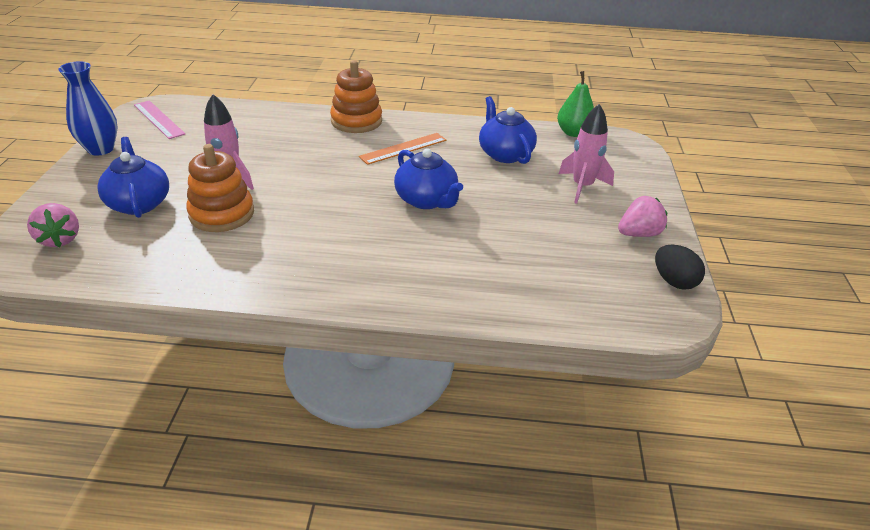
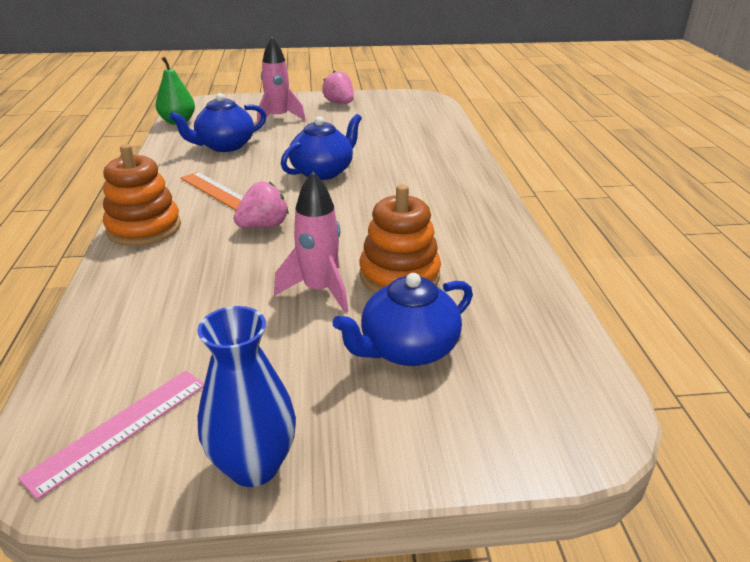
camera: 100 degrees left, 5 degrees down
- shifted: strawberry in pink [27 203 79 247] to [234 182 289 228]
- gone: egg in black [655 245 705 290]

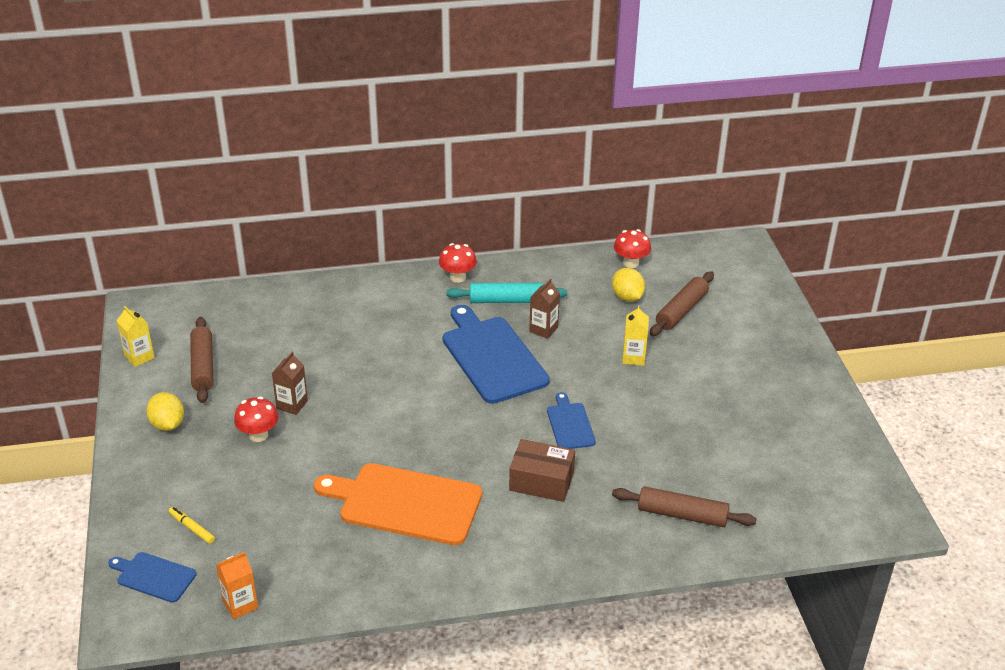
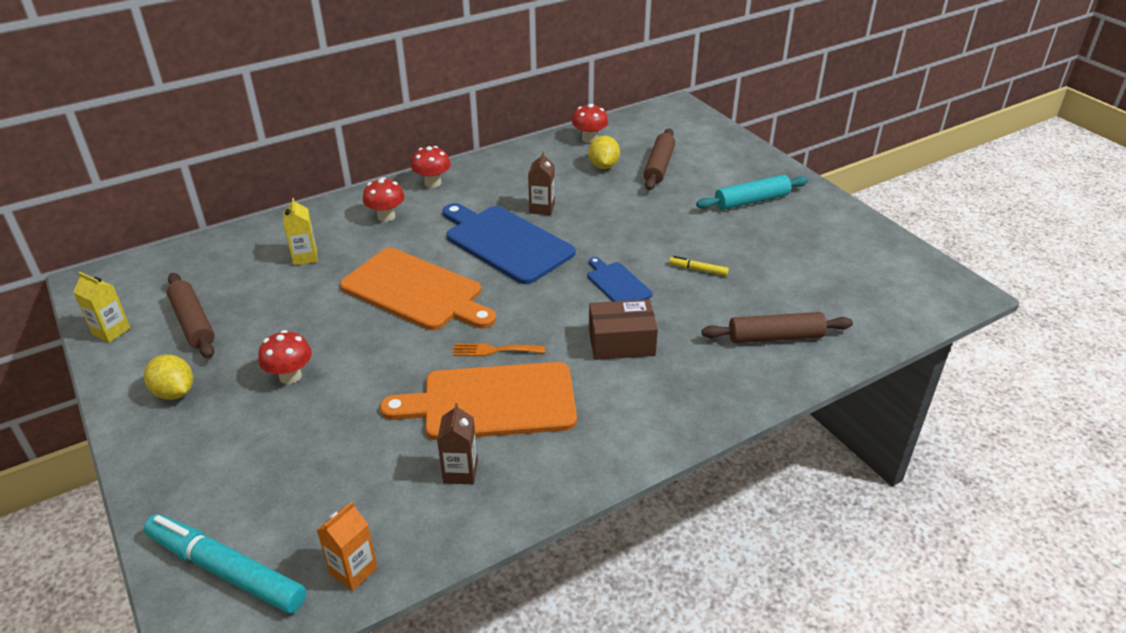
camera: 20 degrees left, 0 degrees up
- swapped: cutting board in blue [108 552 197 603] to marker in turquoise [144 514 306 613]
- shifted: marker in yellow [169 507 215 544] to [669 256 729 276]
- shifted: carton in brown [272 352 308 415] to [437 403 478 484]
- shifted: rolling pin in turquoise [446 283 567 303] to [696 175 808 210]
- rotated: lemon in yellow [612 268 645 302] = [588 136 620 169] 45 degrees clockwise
- shifted: carton in yellow [622 305 649 366] to [283 198 318 265]
- new: cutting board in orange [340 248 496 330]
- new: mushroom in red [363 177 405 222]
- new: fork in orange [453 343 545 356]

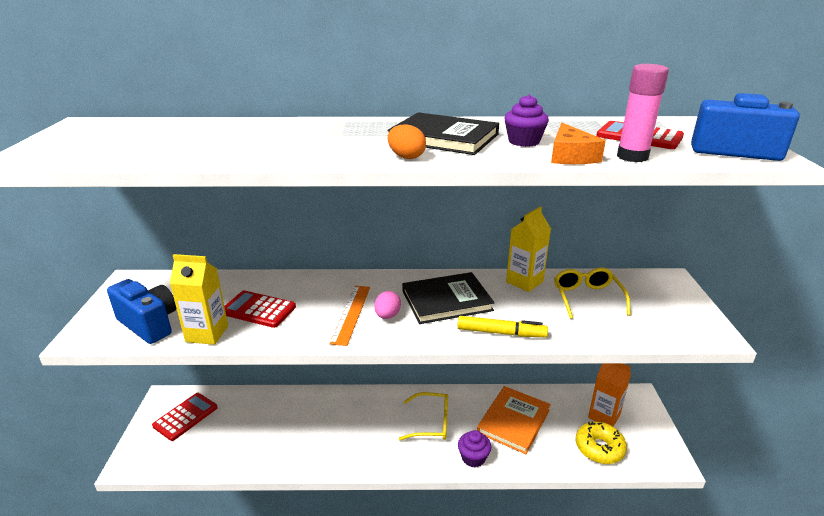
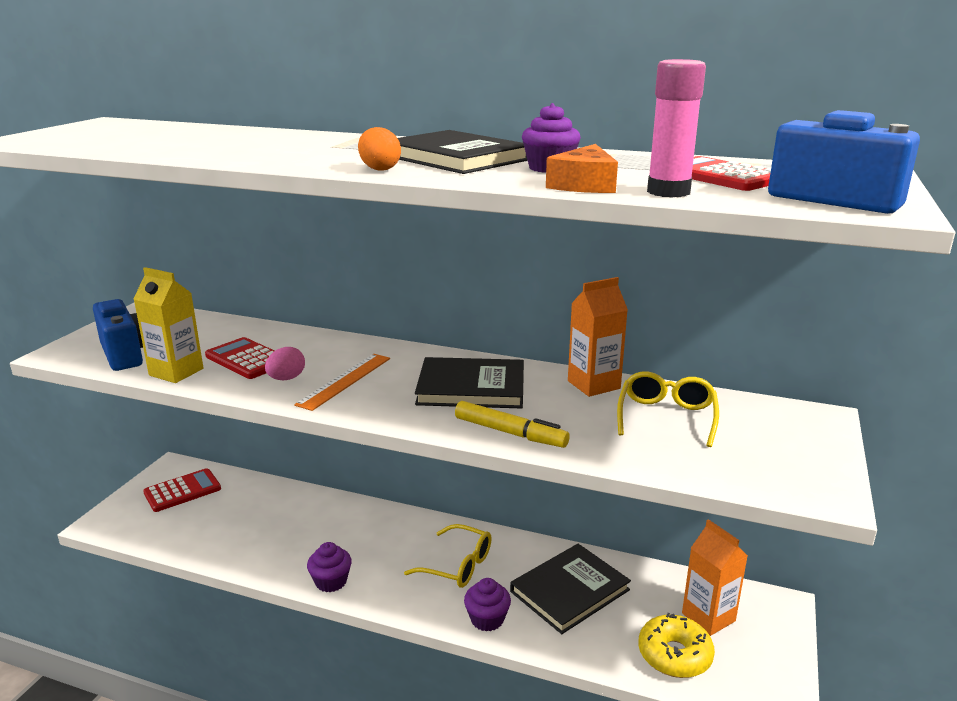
camera: 20 degrees right, 5 degrees down
- shifted: egg in pink [374 291 401 319] to [265 347 305 380]
- repainted: book in orange [477 386 551 454] to book in black [510 544 631 634]
- repainted: carton in yellow [506 206 551 292] to carton in orange [568 277 628 397]
- new: cupcake in purple [307 542 352 592]

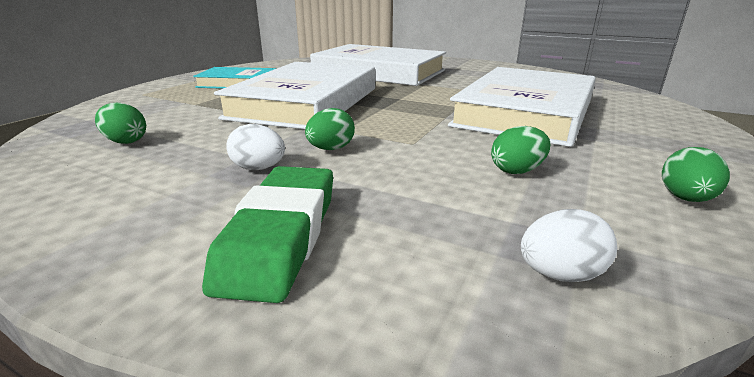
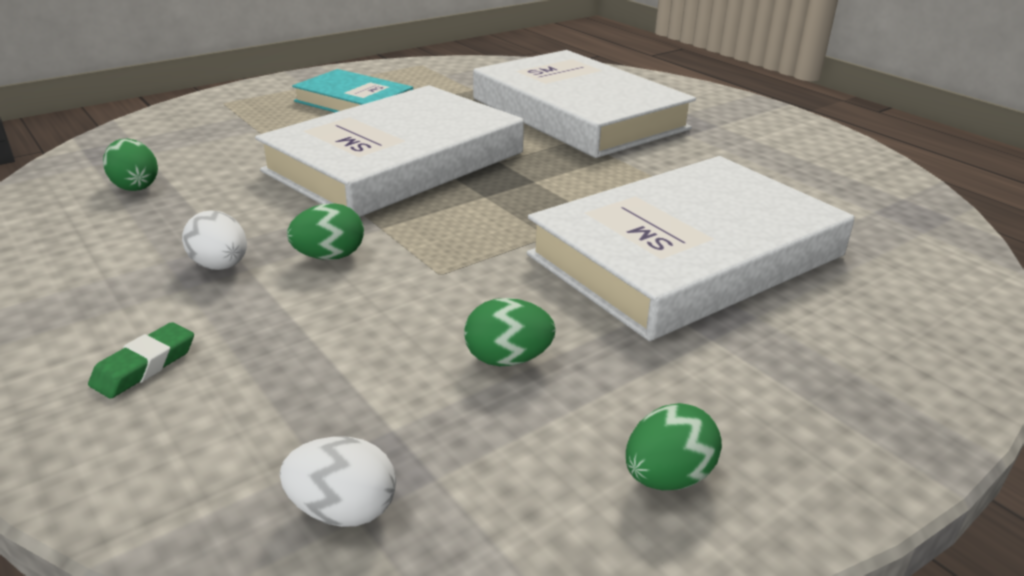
camera: 25 degrees right, 5 degrees up
- scaled: eraser in green [202 166 333 303] = [88 322 194 398] x0.48

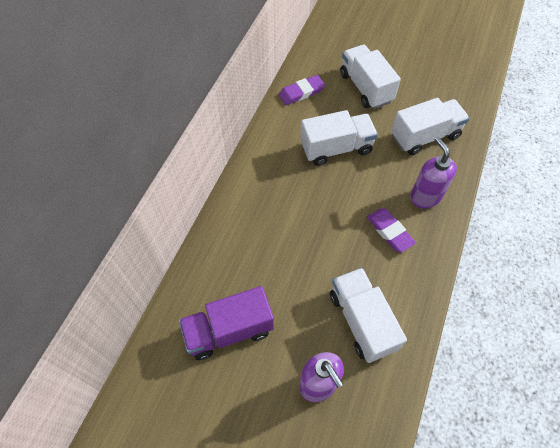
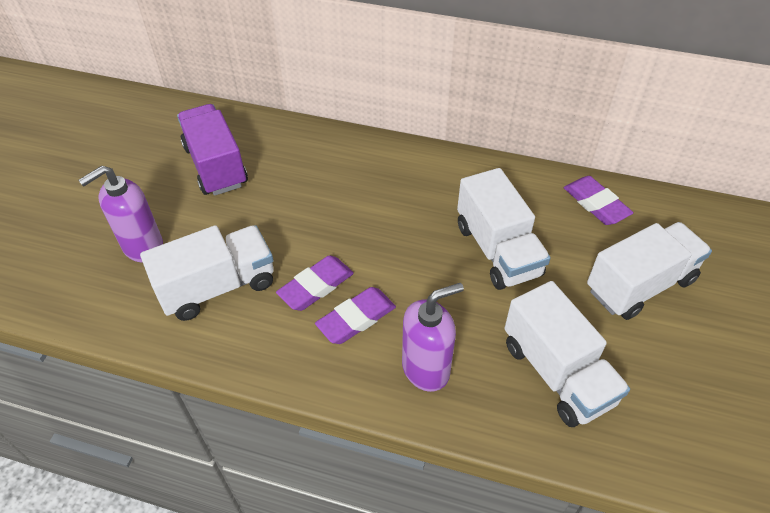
camera: 85 degrees right, 10 degrees down
- new: eraser in purple [276 255 354 311]

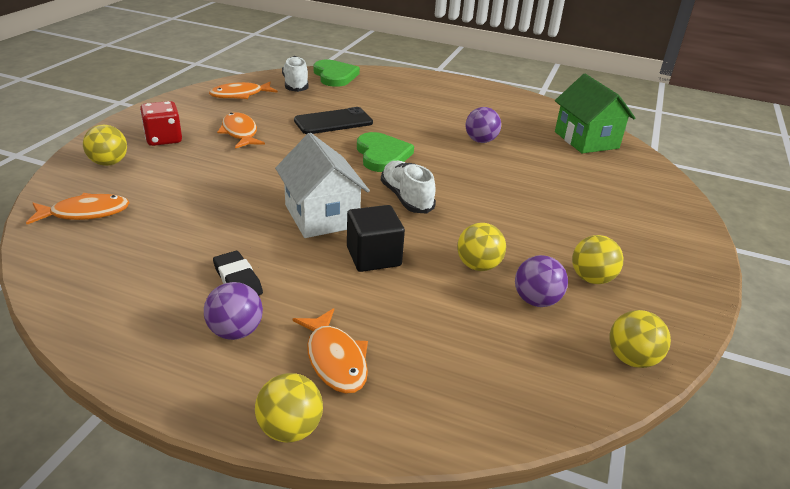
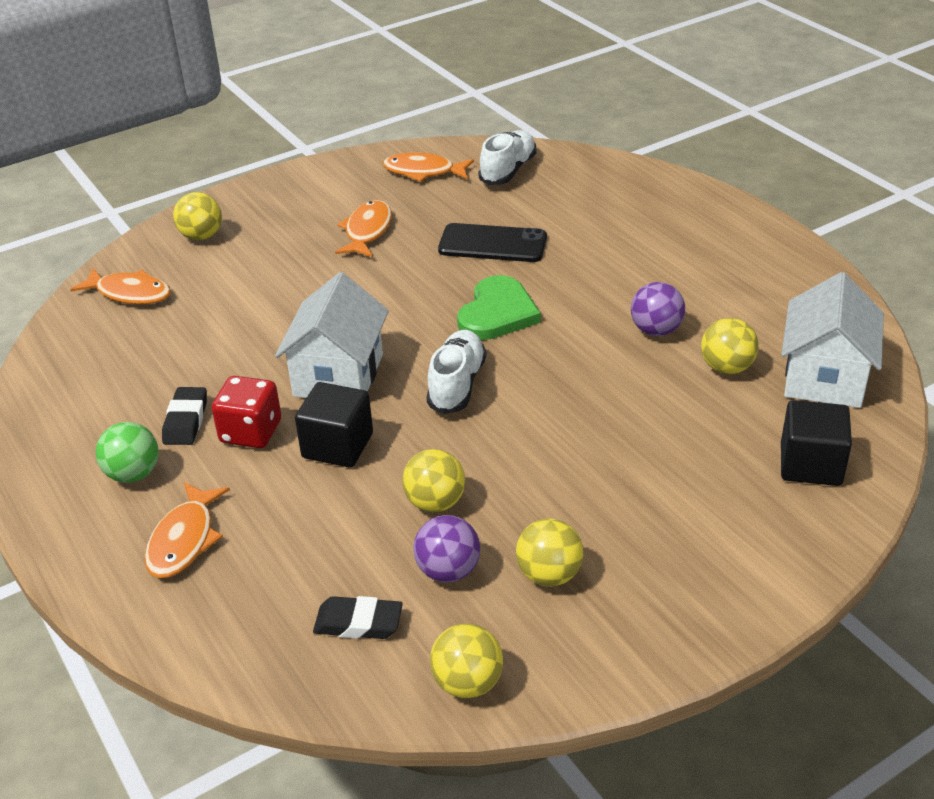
camera: 40 degrees right, 5 degrees up
- shifted: dice in red [140 101 182 146] to [212 376 281 448]
- repainted: ball in purple [204 282 263 340] to ball in green [96 422 159 483]
- shifted: ball in yellow [255 373 323 443] to [701 318 758 374]
- gone: heart in green [313 60 360 87]
- repainted: house in green [555 74 635 153] to house in white [781 272 884 408]
- new: eraser in black [313 596 403 639]
- new: cube in black [781 400 852 486]

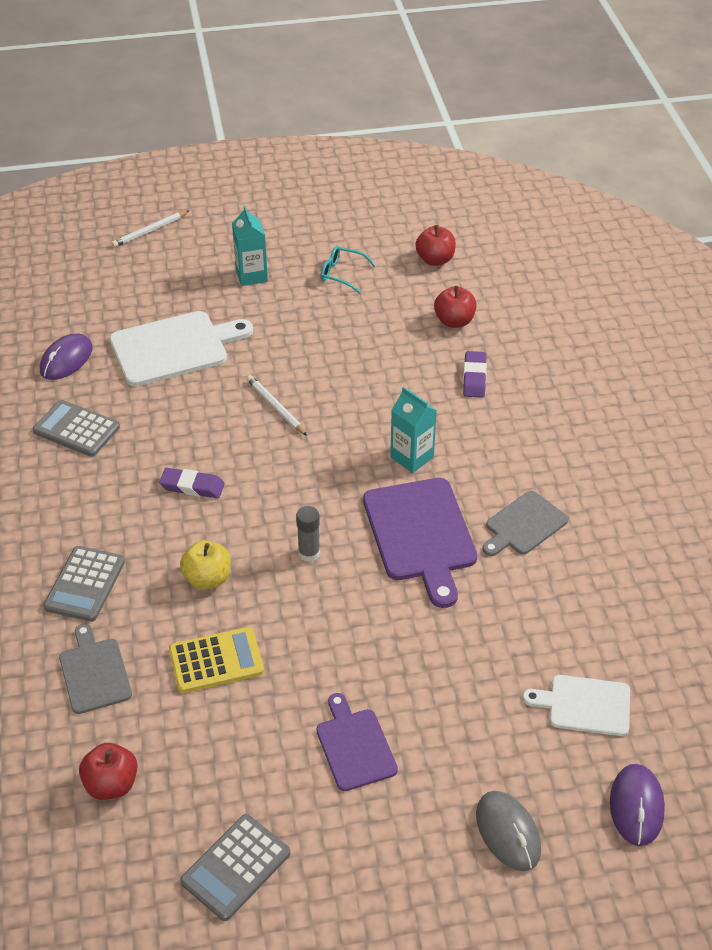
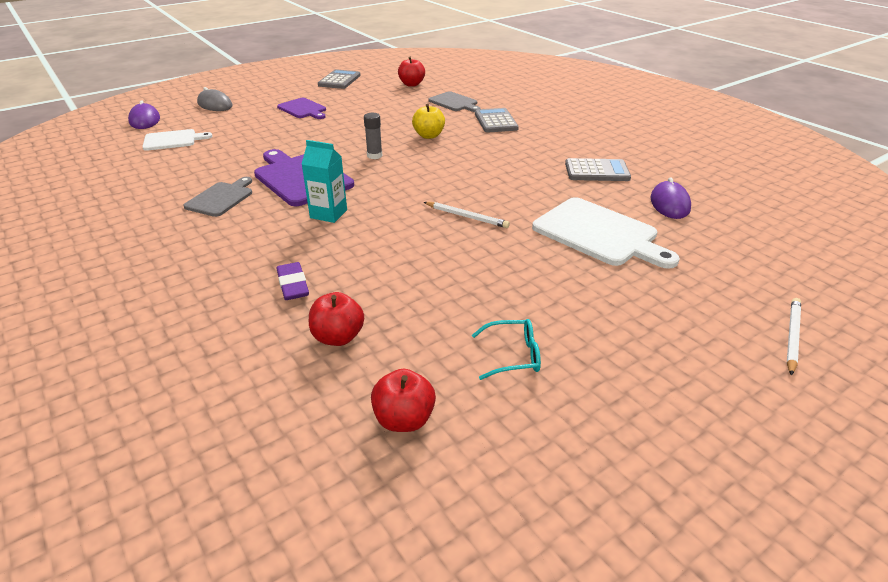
camera: 155 degrees right, 10 degrees down
- rotated: cutting board in white [110 311 253 386] = [532 197 680 269] 90 degrees counterclockwise
- gone: eraser in purple [159 468 225 498]
- gone: calculator in yellow [169 627 264 693]
- gone: carton in turquoise [232 206 268 286]

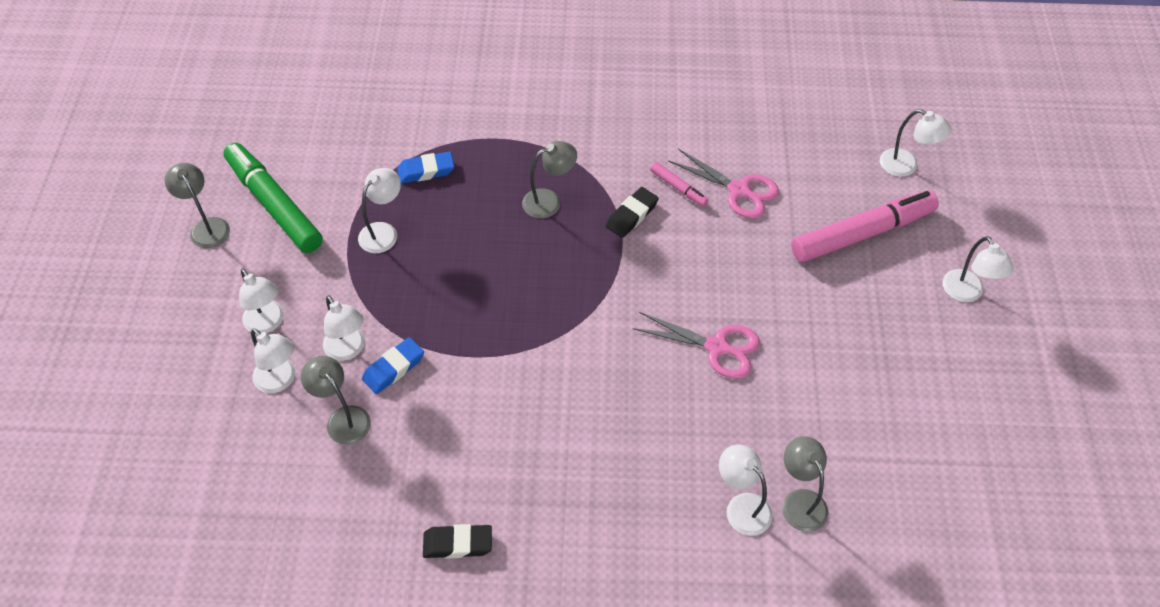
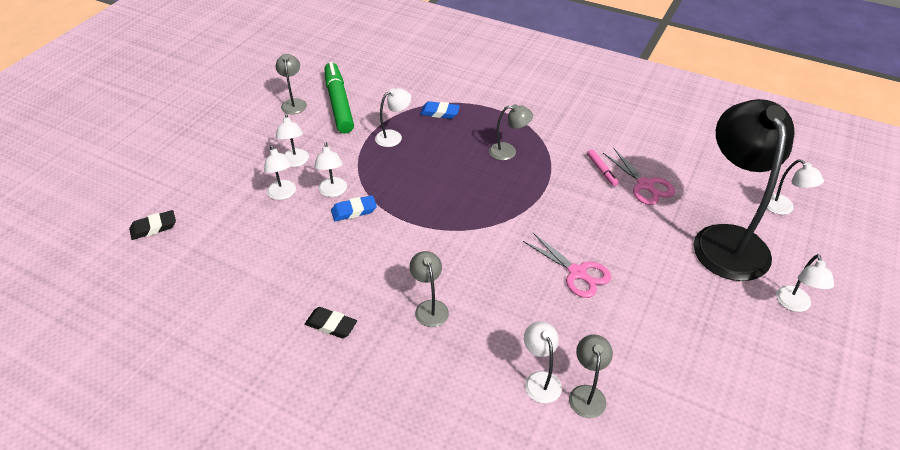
camera: 25 degrees right, 10 degrees down
- shifted: lamp in grey [301 356 371 445] to [410 251 449 327]
- shifted: eraser in black [606 187 659 238] to [129 210 176 240]
- swapped: marker in pink [791 191 939 262] to lamp in black [693 99 795 281]

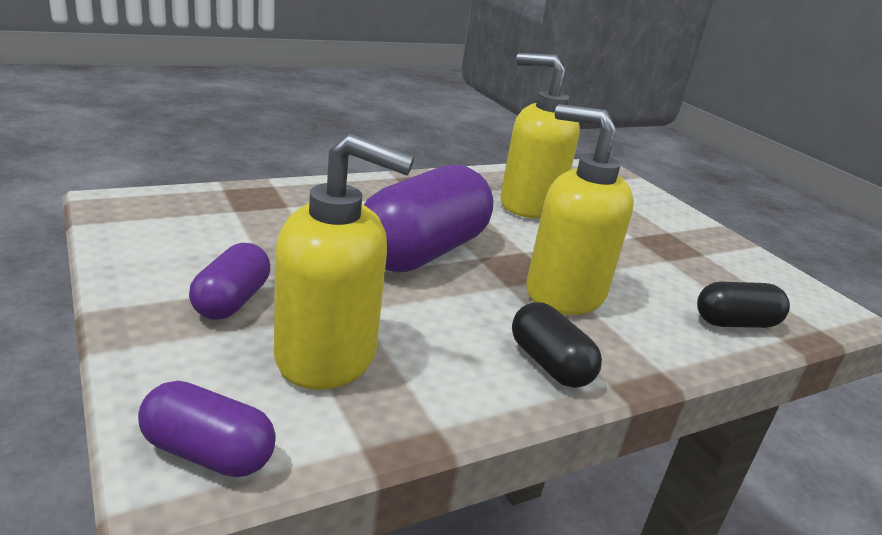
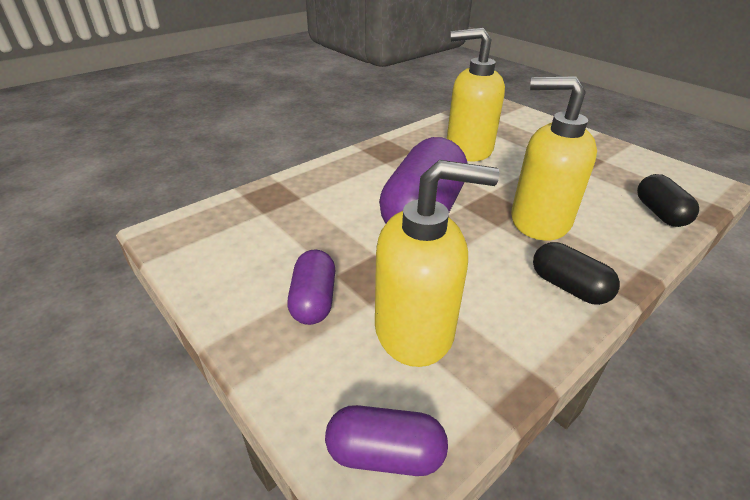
camera: 10 degrees left, 10 degrees up
- rotated: capsule in black [697 282 790 328] = [637 174 699 227] 75 degrees counterclockwise

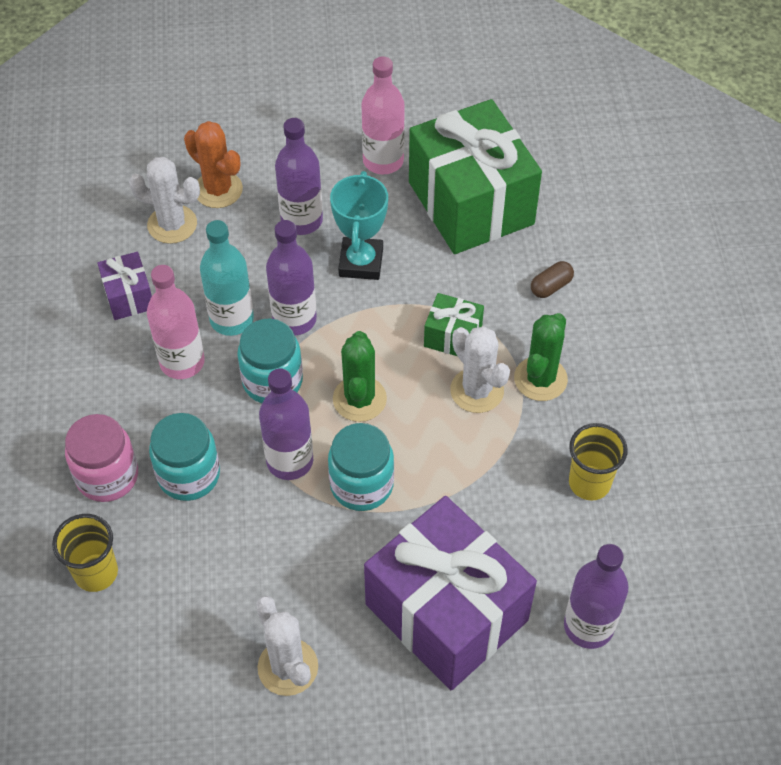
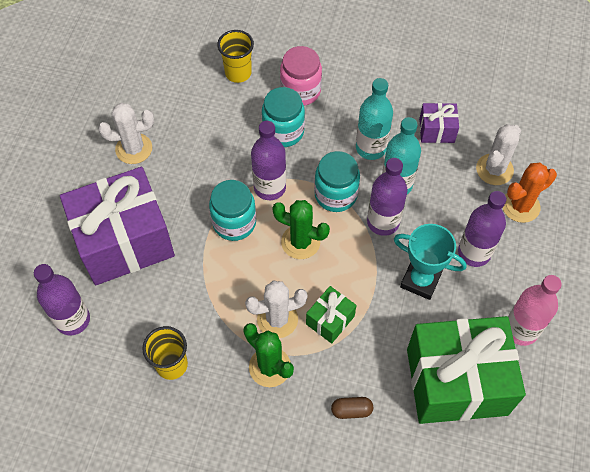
camera: 110 degrees right, 5 degrees up
- repainted: bottle in pink [147 265 205 379] to bottle in turquoise [356 78 393 160]
- rotated: capsule in brown [531 261 574 298] = [331 397 373 419] 75 degrees counterclockwise

